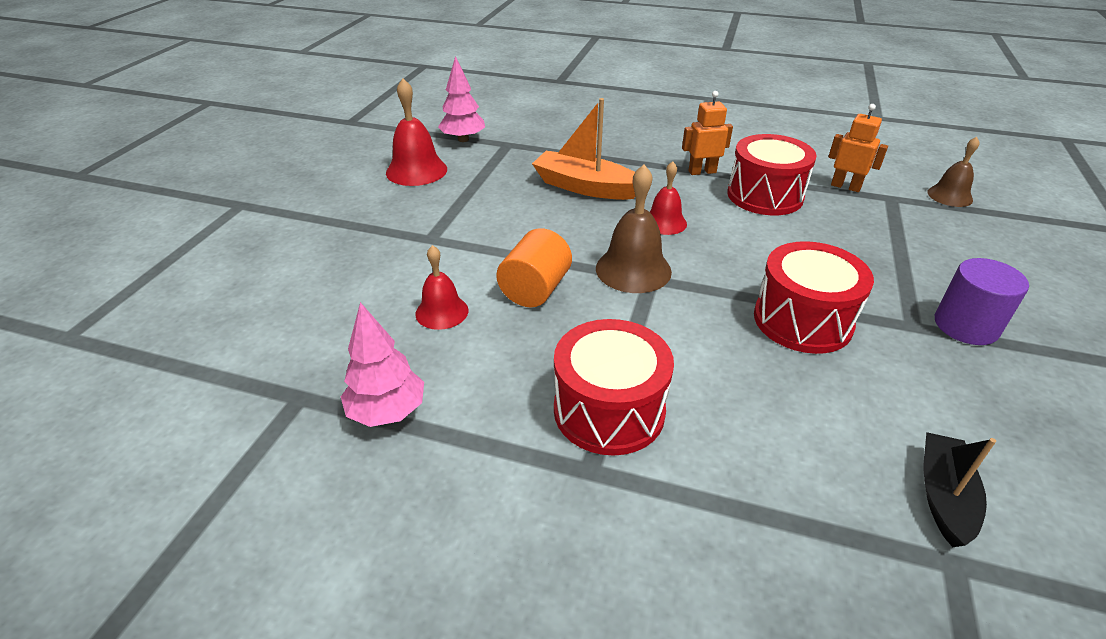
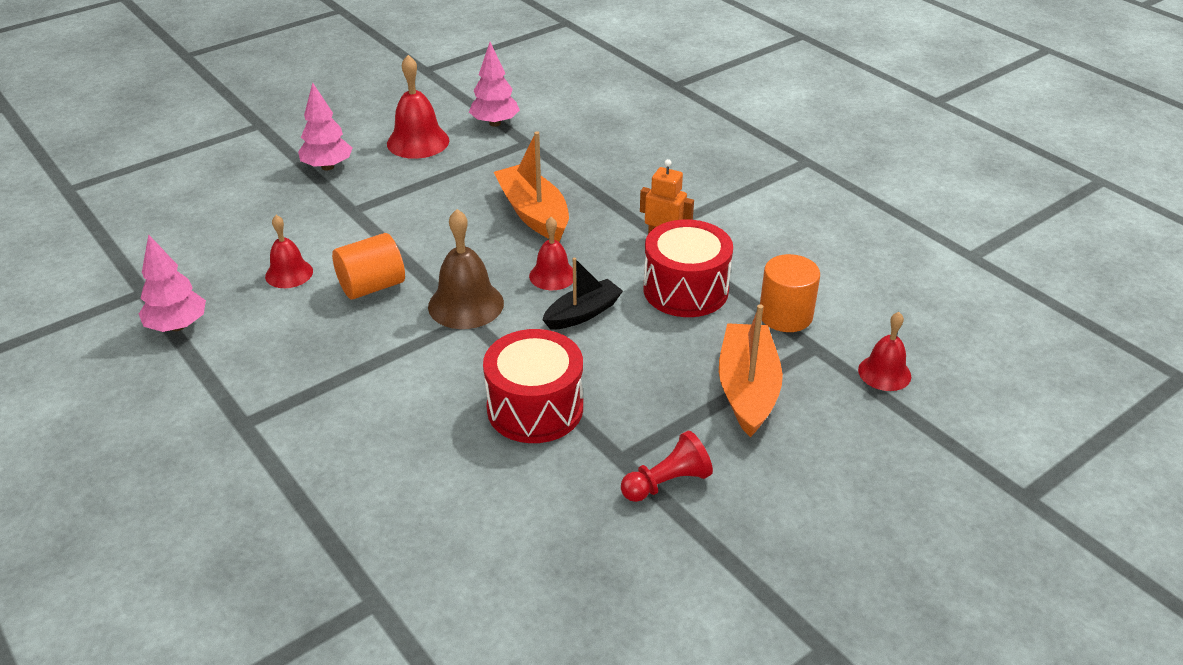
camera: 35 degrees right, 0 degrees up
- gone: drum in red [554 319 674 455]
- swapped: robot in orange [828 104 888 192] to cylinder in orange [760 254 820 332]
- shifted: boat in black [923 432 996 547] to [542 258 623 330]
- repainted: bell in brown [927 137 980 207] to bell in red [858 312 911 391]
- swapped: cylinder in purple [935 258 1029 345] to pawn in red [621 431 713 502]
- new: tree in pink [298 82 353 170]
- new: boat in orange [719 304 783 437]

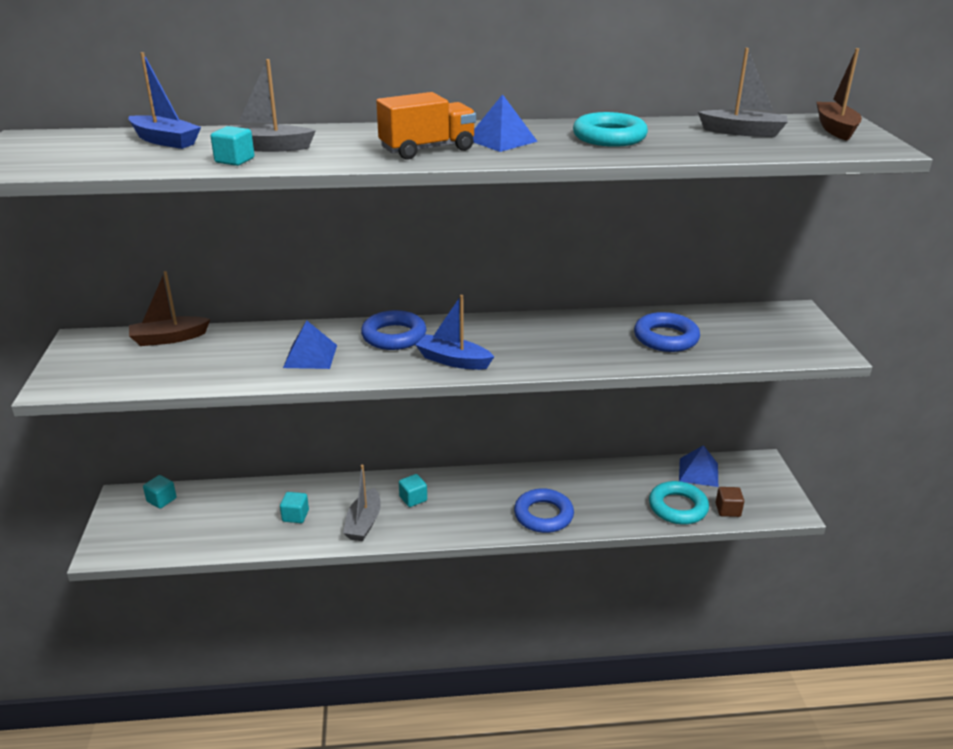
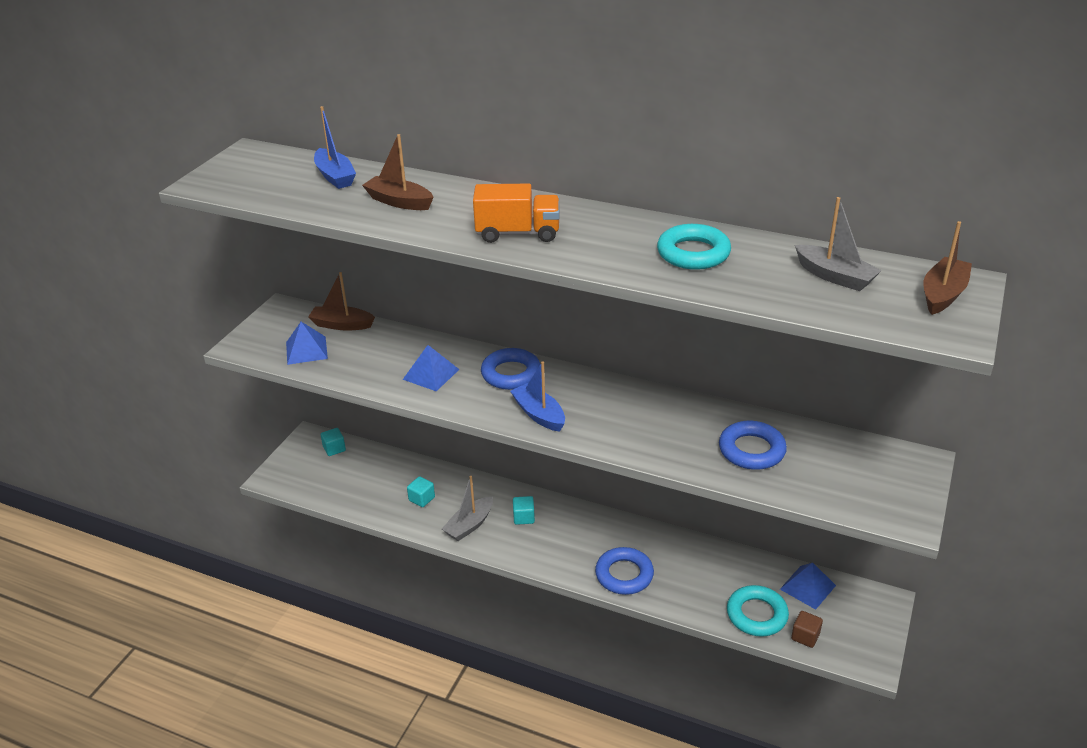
camera: 30 degrees right, 5 degrees up
- gone: cube in turquoise [210 126 254 166]
- repainted: boat in grey [228 59 316 152] to boat in brown [362 134 434 210]
- shifted: pyramid in blue [473 94 538 152] to [286 322 328 365]

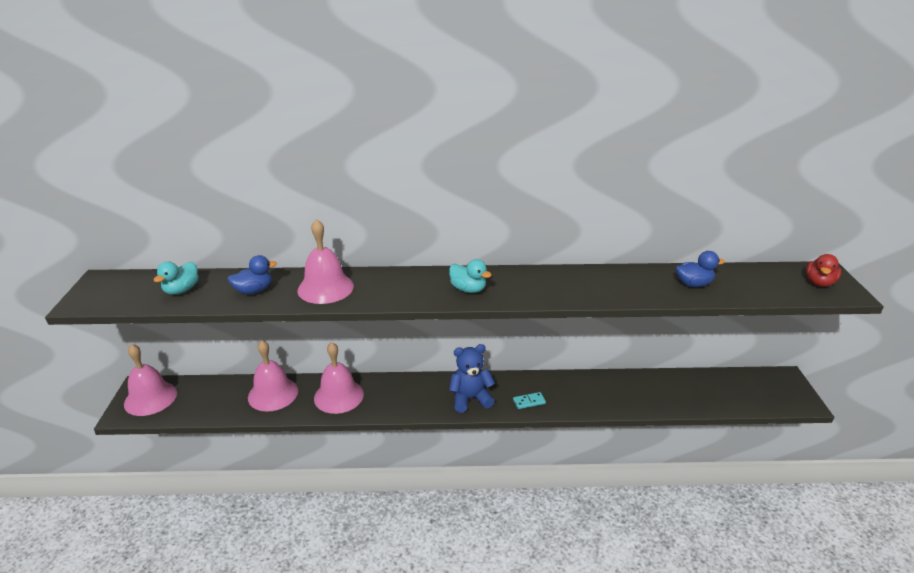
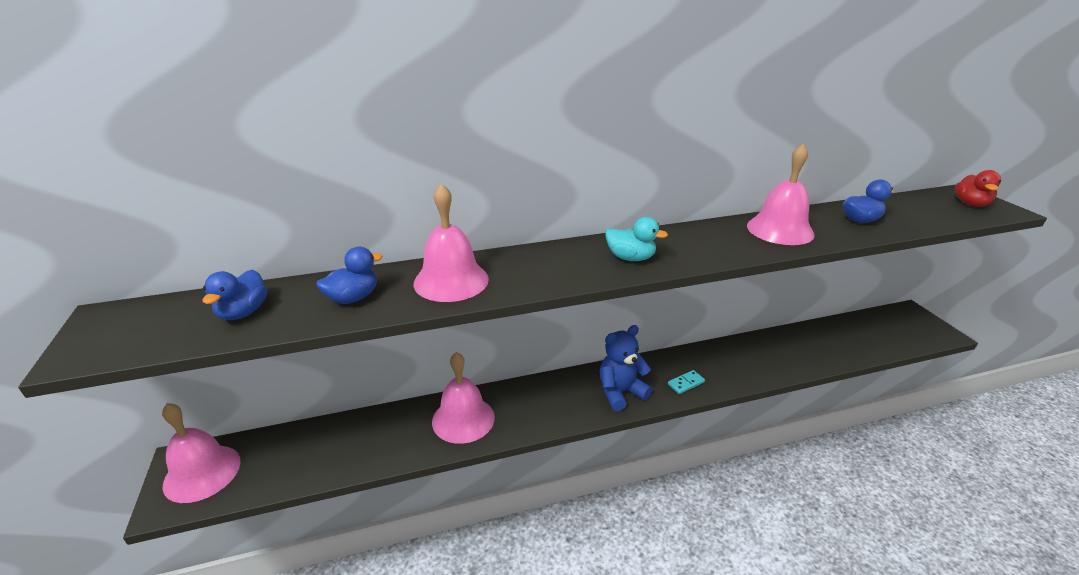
camera: 15 degrees left, 0 degrees up
- repainted: duck in turquoise [153 261 199 295] to duck in blue [203 269 267 320]
- shifted: bell in pink [248 340 298 412] to [747 144 815 245]

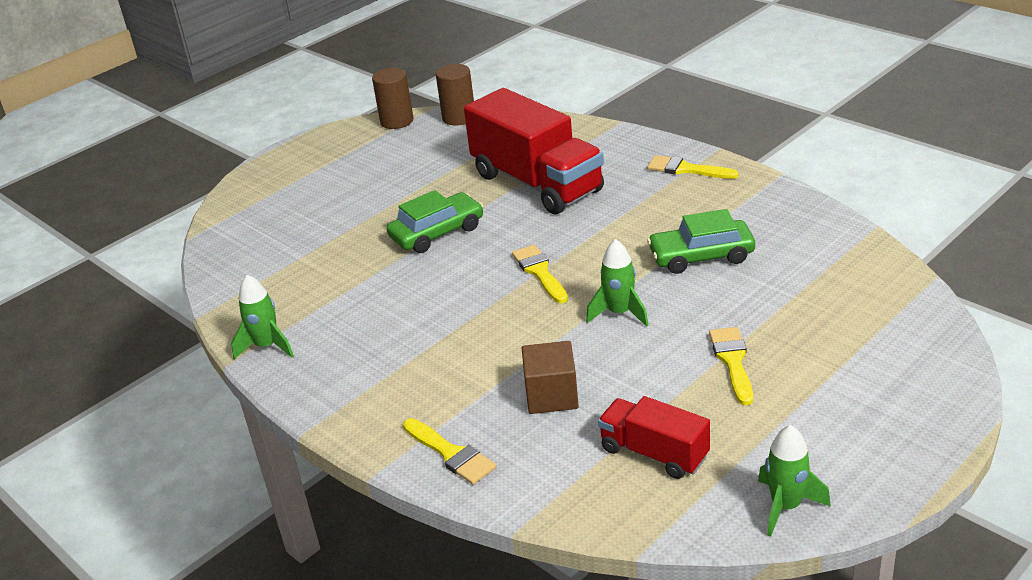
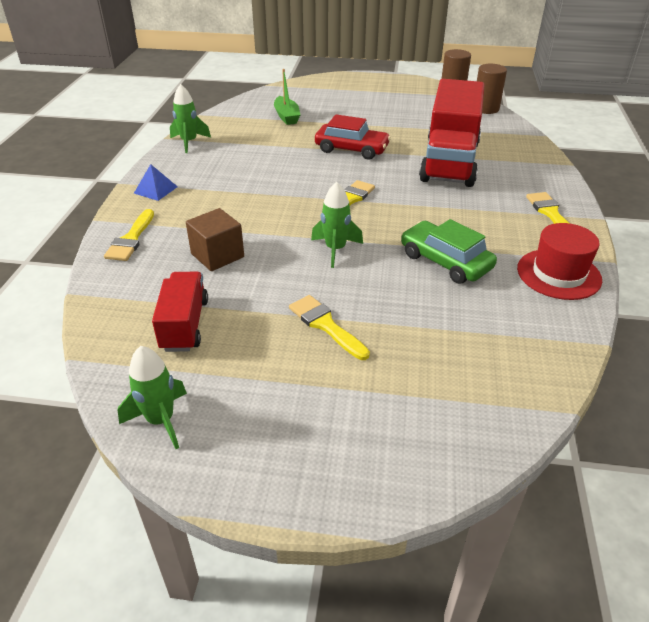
camera: 50 degrees right, 5 degrees up
- repainted: car in green [387 190 483 253] to car in red [315 114 391 160]
- rotated: brush in yellow [709 327 753 405] = [289 295 370 360] 90 degrees counterclockwise
- new: pyramid in blue [134 164 178 201]
- new: boat in green [274 69 300 125]
- new: hat in red [517 223 602 300]

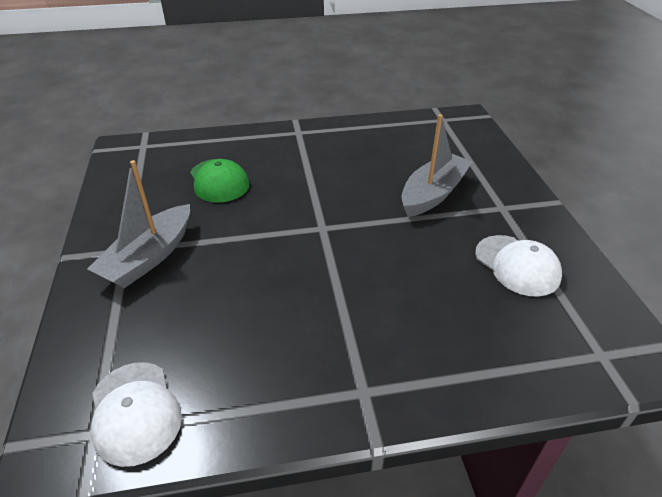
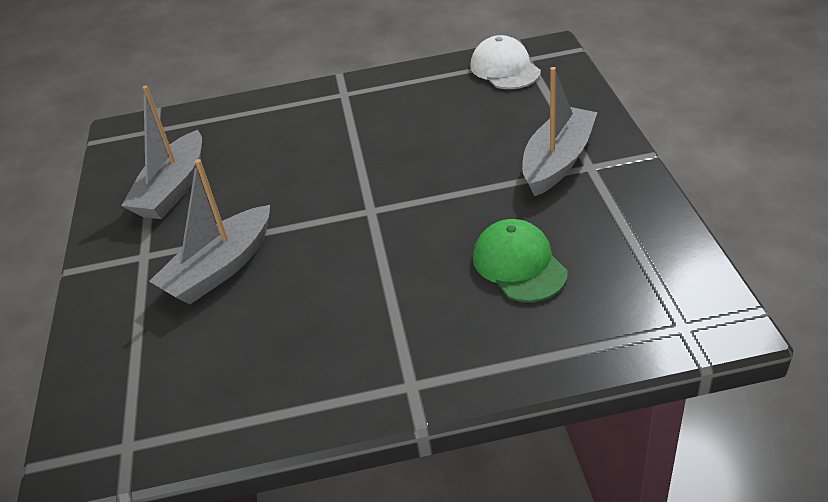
camera: 175 degrees left, 0 degrees up
- swapped: cap in white [475 235 562 296] to boat in grey [122 86 202 219]

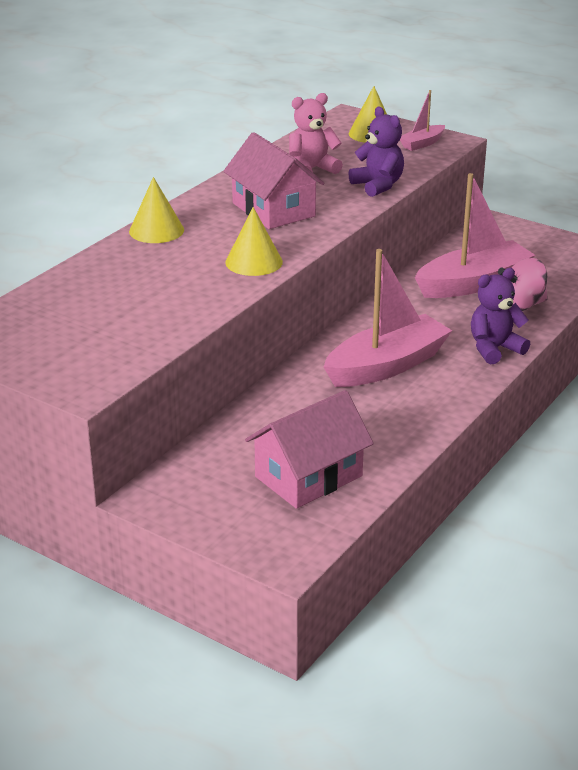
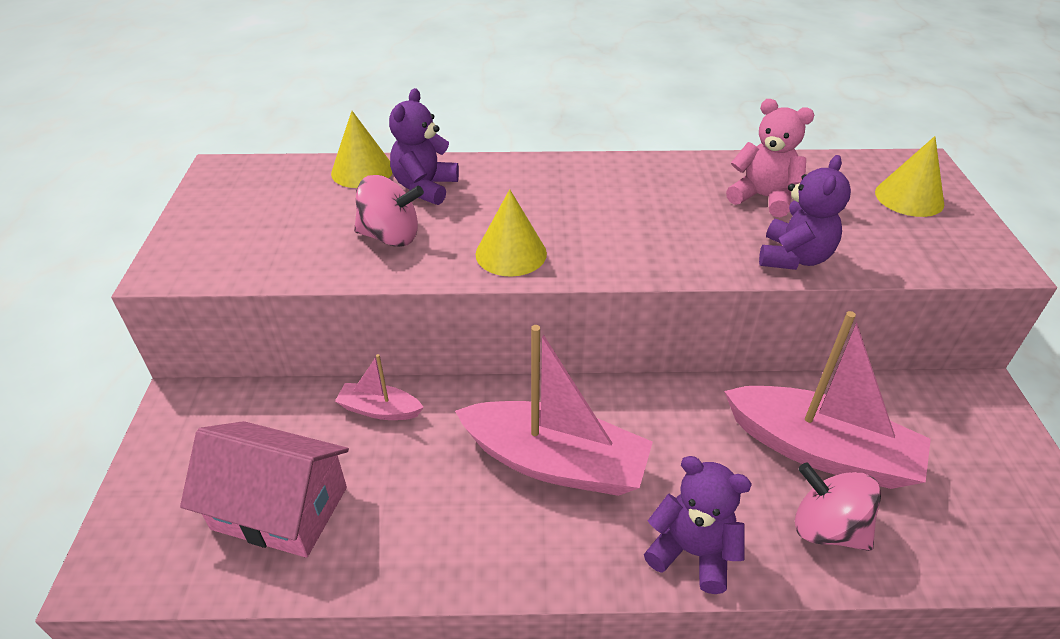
camera: 55 degrees right, 10 degrees up
- shifted: cone in yellow [129 177 184 243] to [331 111 393 188]
- gone: house in pink [223 132 325 229]
- shifted: boat in pink [400 90 445 151] to [335 354 424 420]
- new: spinning top in pink [354 175 424 247]
- new: teddy bear in purple [389 88 459 205]

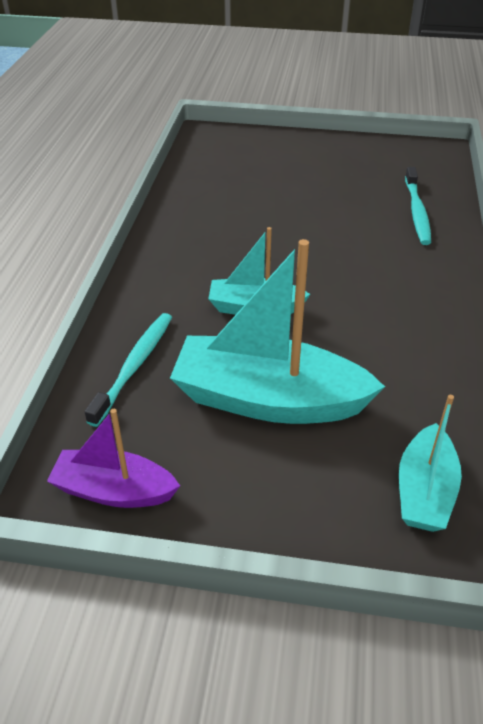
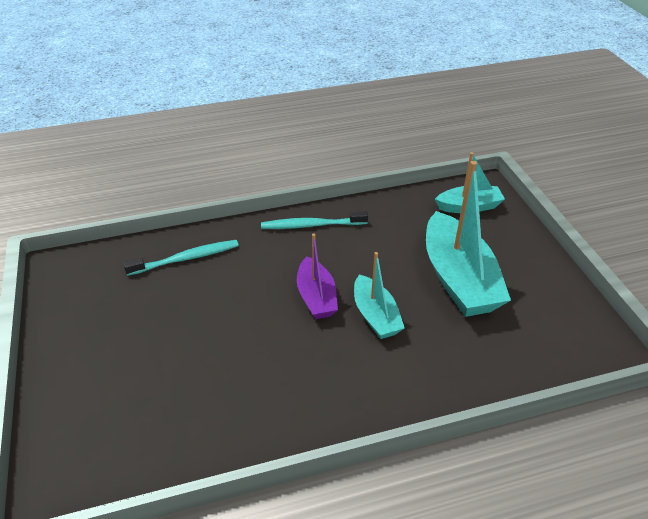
camera: 115 degrees left, 0 degrees up
- shifted: boat in purple [47 409 180 508] to [297 233 338 319]
- shifted: toothbrush in turquoise [85 313 172 427] to [261 211 368 229]

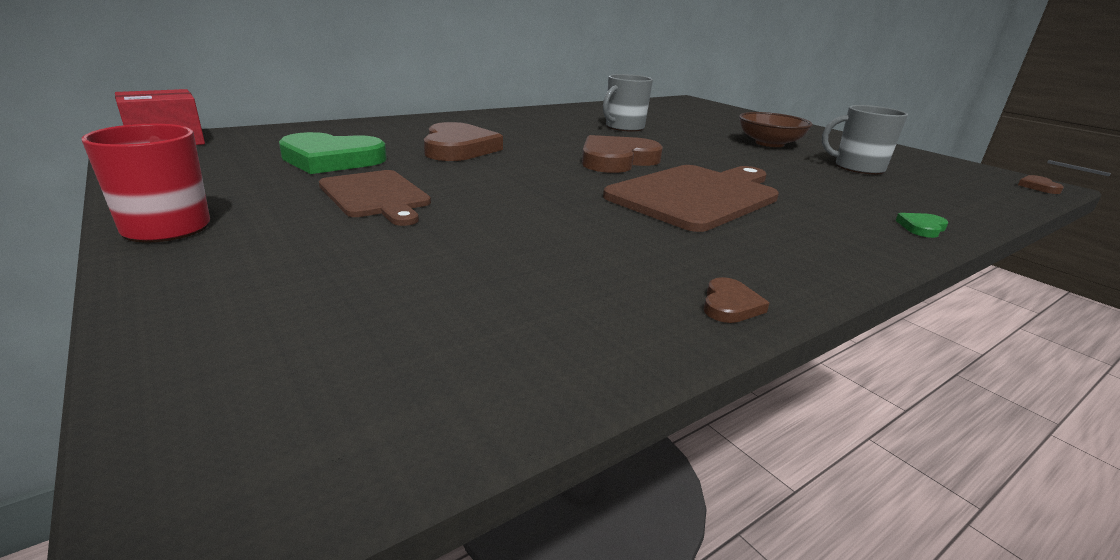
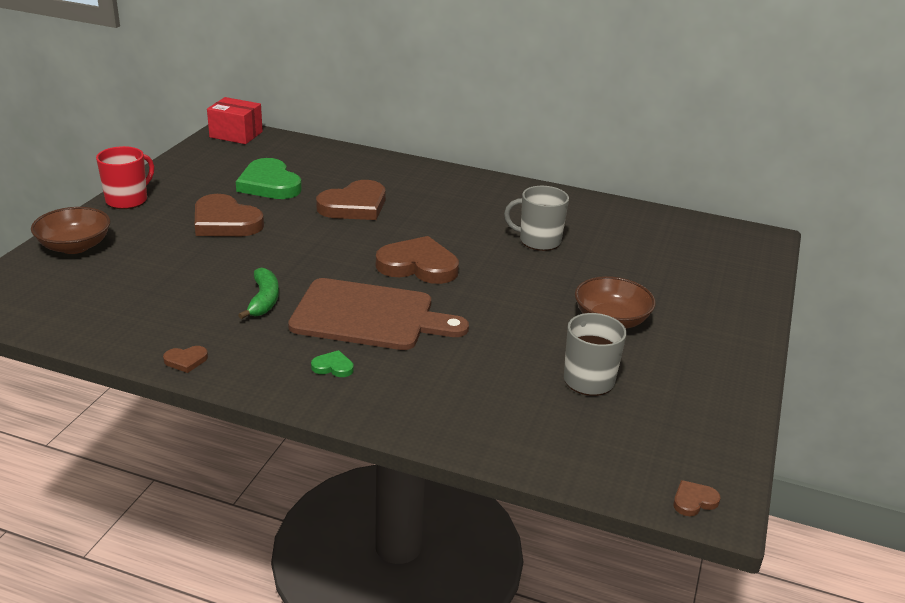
camera: 55 degrees right, 5 degrees up
- swapped: cutting board in brown [319 170 431 226] to heart in brown [195 194 264 236]
- shifted: heart in green [896 213 948 238] to [311 350 354 377]
- new: bowl in brown [31 207 111 254]
- new: banana in green [238 267 279 319]

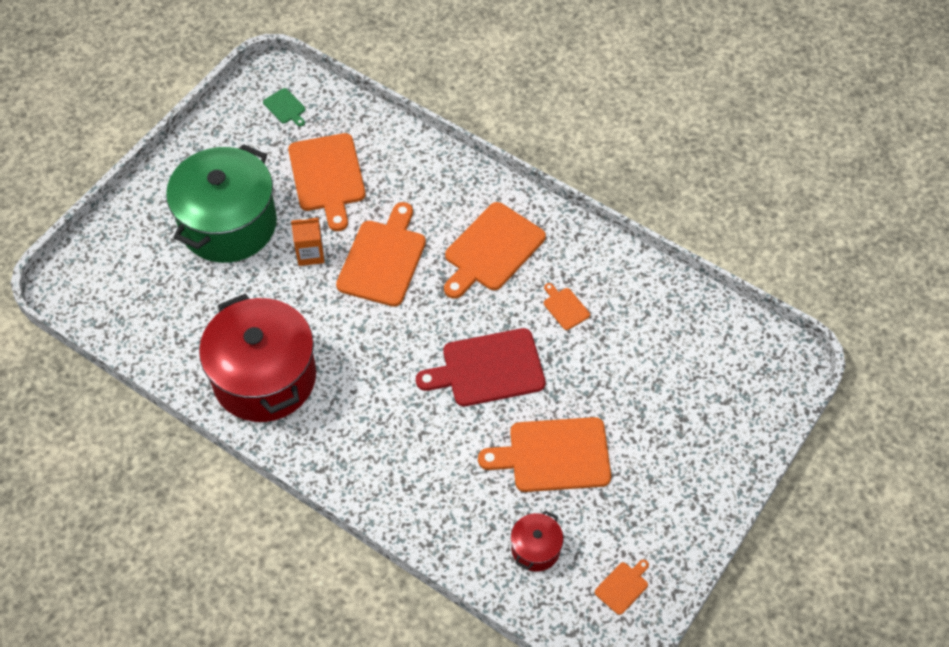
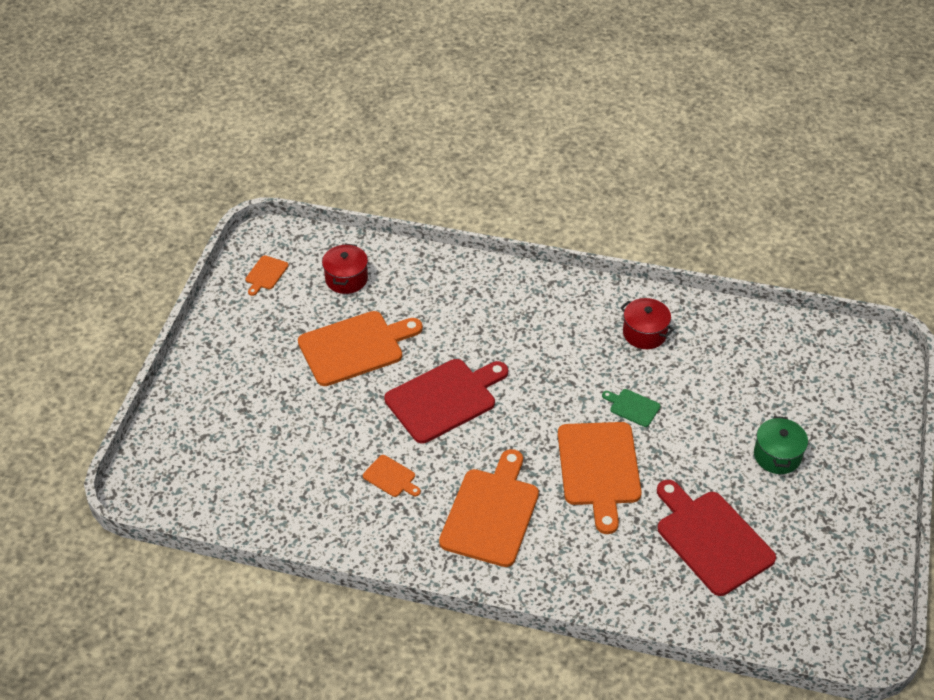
camera: 160 degrees right, 10 degrees down
- scaled: pot in green [166 144 277 263] = [754 416 808 474] x0.44
- scaled: pot in red [199 294 316 422] = [620 298 674 349] x0.44
- shifted: cutting board in green [263 88 305 127] to [602 389 660 427]
- repainted: cutting board in orange [288 133 366 231] to cutting board in red [657 480 776 596]
- gone: carton in orange [291 217 324 266]

